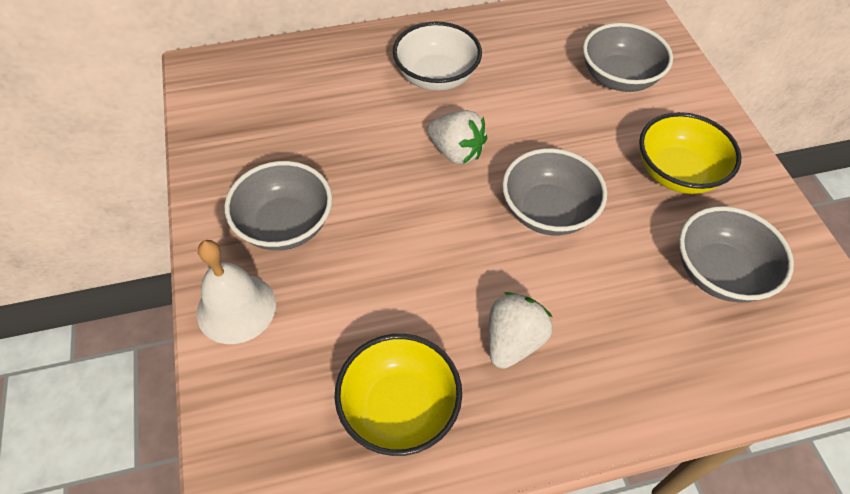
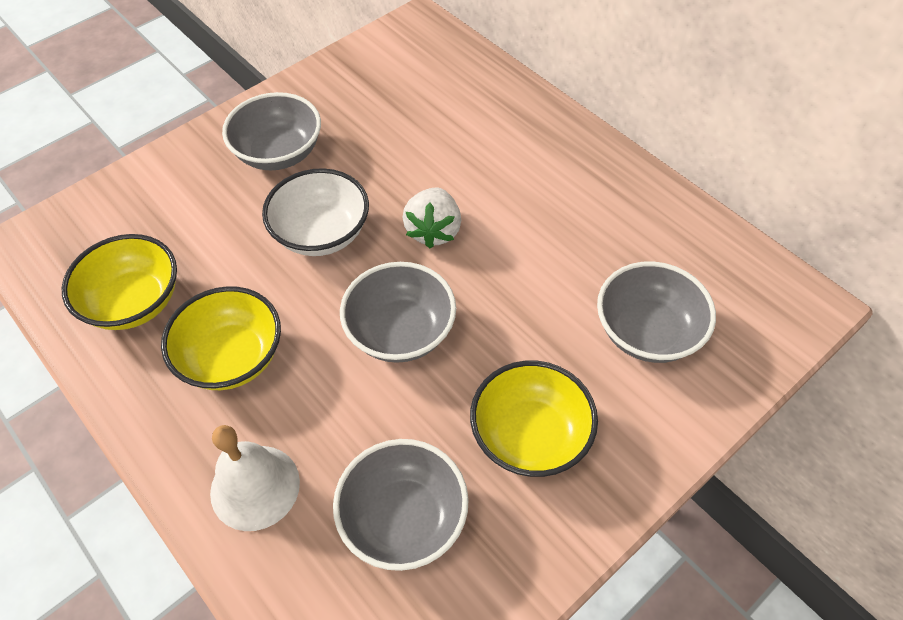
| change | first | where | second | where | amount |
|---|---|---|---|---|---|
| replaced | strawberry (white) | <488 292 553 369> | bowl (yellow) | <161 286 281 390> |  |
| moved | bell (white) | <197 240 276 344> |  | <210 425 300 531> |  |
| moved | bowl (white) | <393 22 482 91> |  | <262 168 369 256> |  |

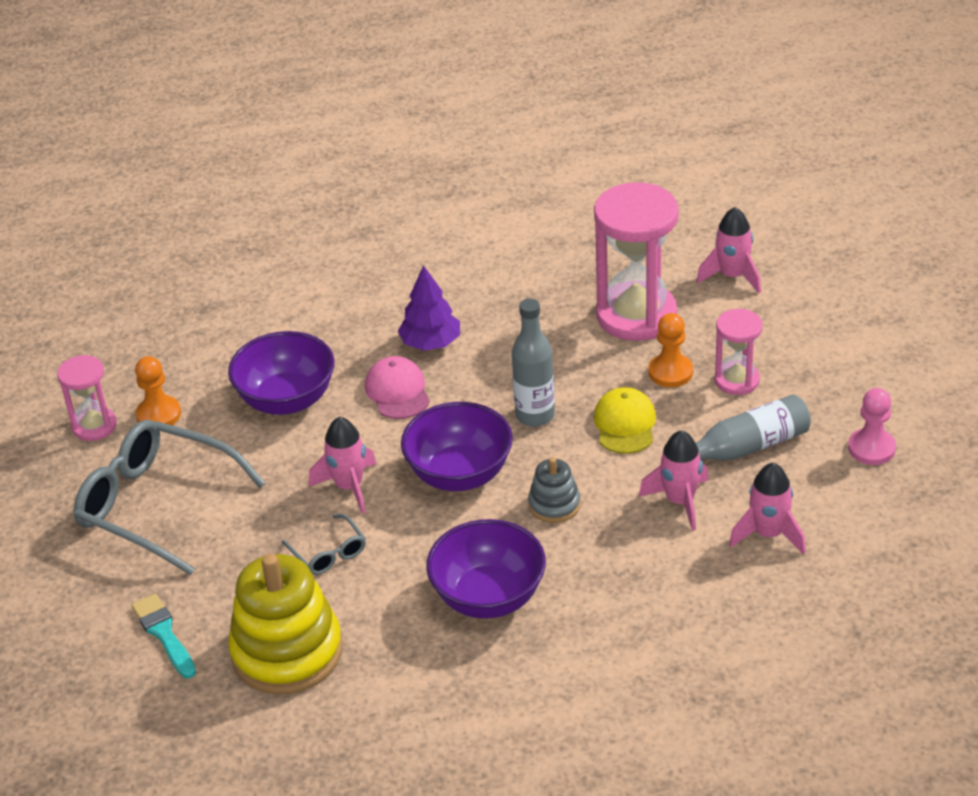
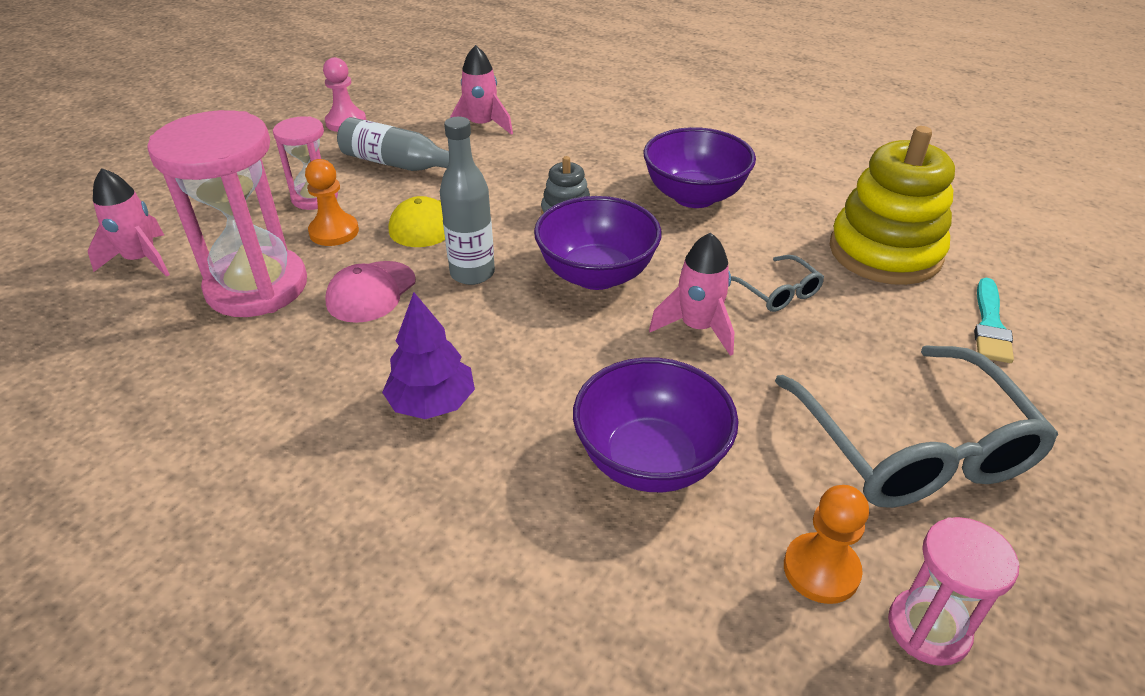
| change | first | where | second | where | amount |
|---|---|---|---|---|---|
| moved | cap (pink) | <365 356 430 419> |  | <325 261 416 323> |  |
| turned | glasses (grey) | <282 514 366 575> |  | <731 255 824 312> | 135 degrees clockwise |
| removed | rocket (pink) | <639 430 709 531> |  |  |  |

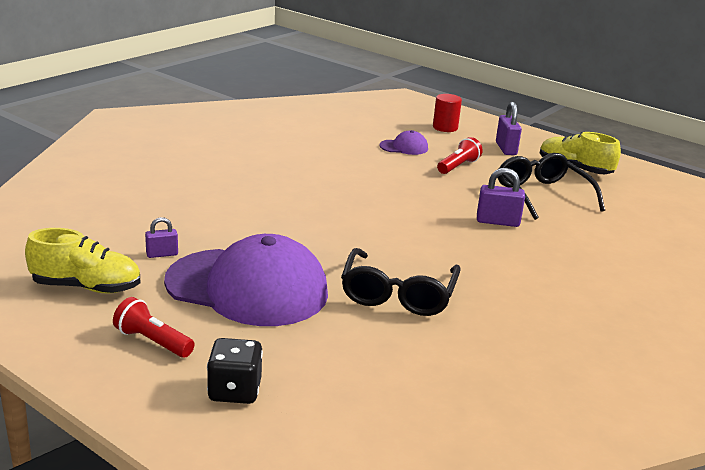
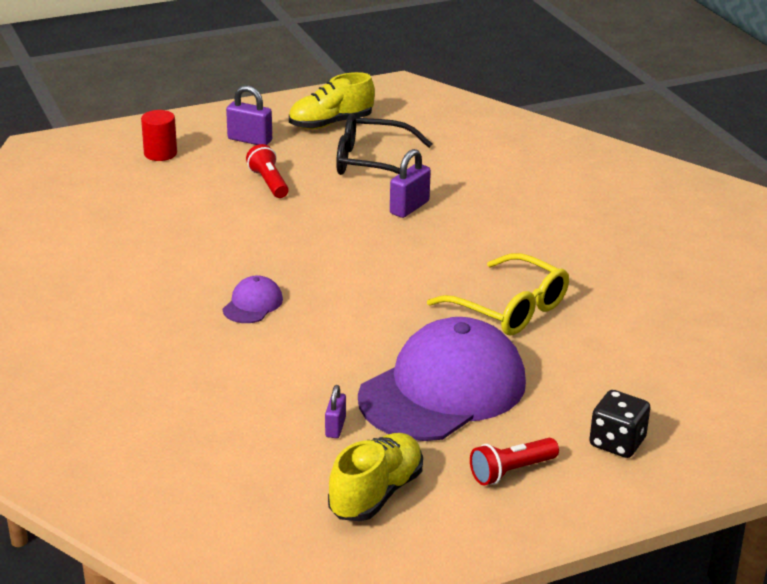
| change | first | where | second | where | amount |
|---|---|---|---|---|---|
| moved | cap (purple) | <380 130 428 155> |  | <223 275 283 323> |  |
| recoloured | glasses (black) | <341 248 461 316> | glasses (yellow) | <427 253 569 335> |  |

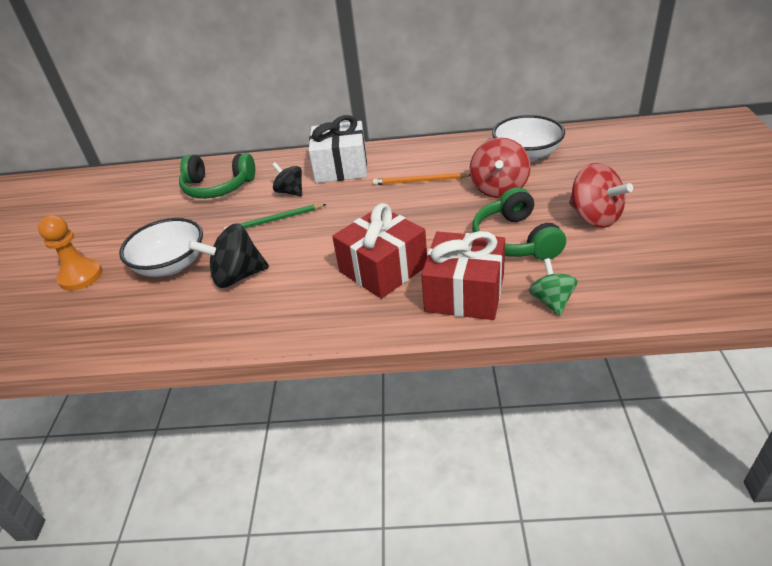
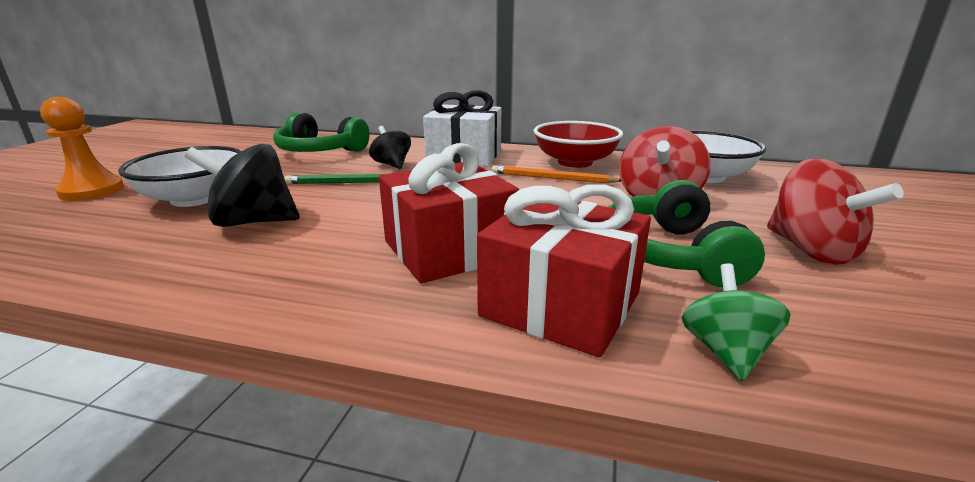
| change | first | where | second | where | amount |
|---|---|---|---|---|---|
| added |  |  | bowl (red) | <533 121 623 168> |  |

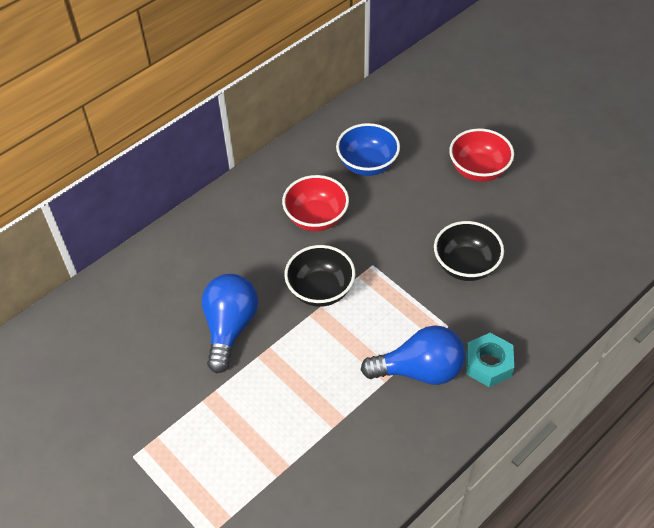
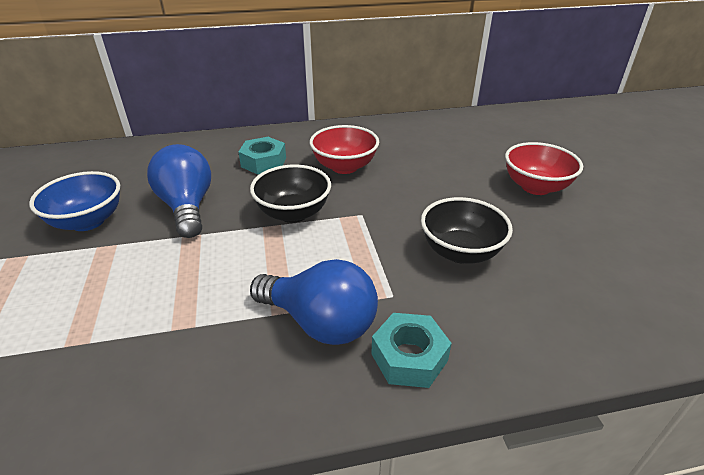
| change | first | where | second | where | amount |
|---|---|---|---|---|---|
| moved | bowl (blue) | <336 123 400 176> |  | <29 171 120 231> |  |
| turned | light bulb (blue) | <202 274 258 373> |  | <147 144 211 238> | 60 degrees counterclockwise |
| added |  |  | nut (turquoise) | <238 137 286 175> |  |

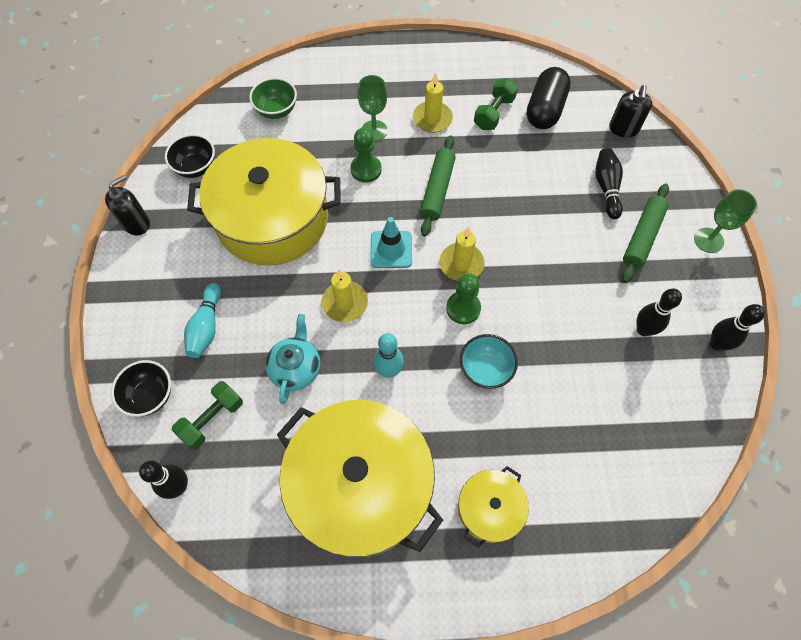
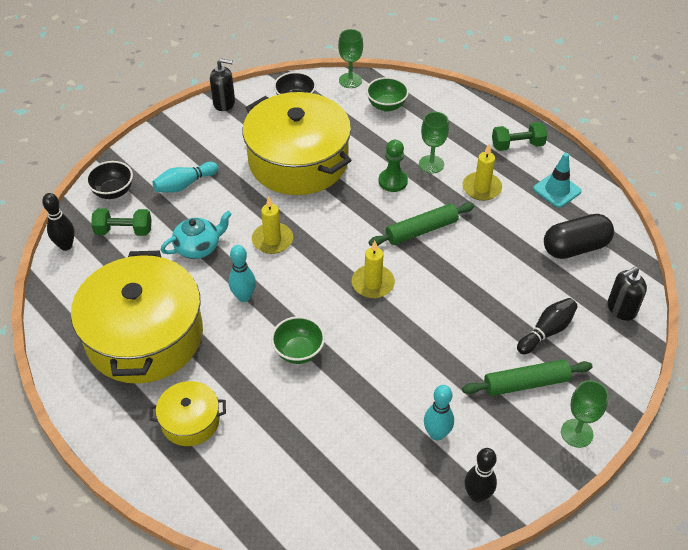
| change | first | where | second | where | amount |
|---|---|---|---|---|---|
| recoloured | bowl (turquoise) | <460 334 518 389> | bowl (green) | <271 316 325 364> |  |
| added |  |  | goblet (green) | <338 29 363 88> |  |
| recoloured | bowling pin (black) | <636 289 682 336> | bowling pin (turquoise) | <424 385 454 441> |  |
| moved | dumbbell (green) | <474 78 518 130> |  | <492 122 547 151> |  |
| moved | traffic cone (turquoise) | <370 217 412 268> |  | <533 153 582 208> |  |
| removed | pawn (green) | <446 273 481 324> |  |  |  |

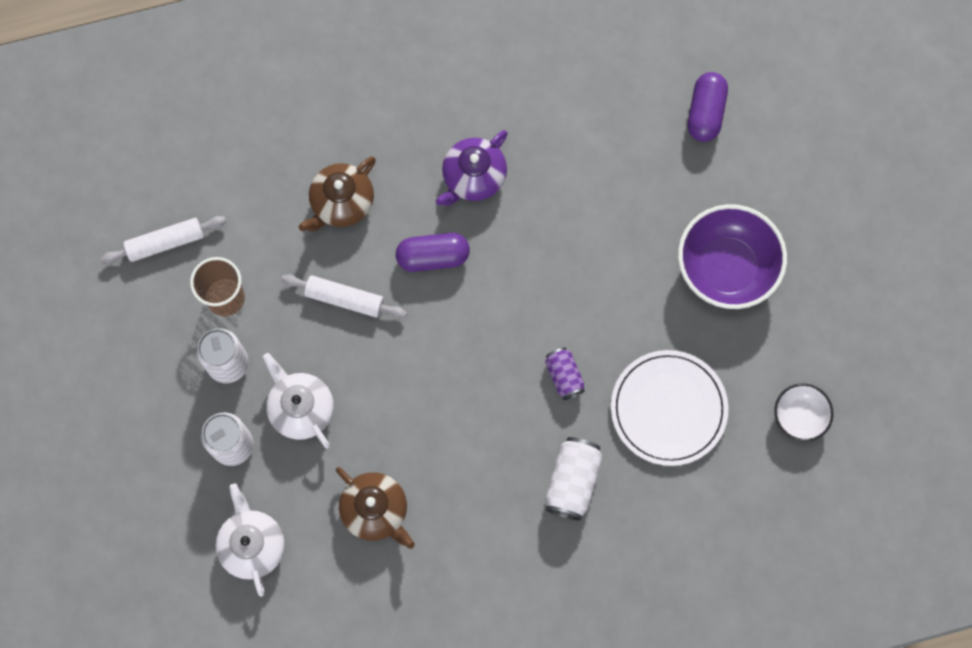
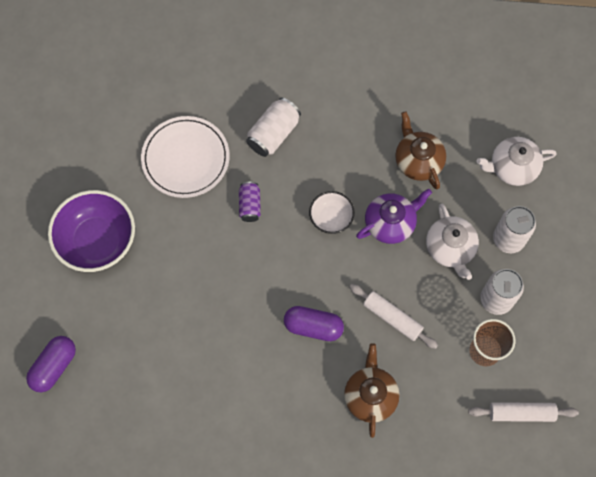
| change | first | where | second | where | amount |
|---|---|---|---|---|---|
| moved | bowl (white) | <774 383 834 441> |  | <309 191 355 234> |  |
| turned | teapot (brown) | <299 156 376 231> |  | <344 343 399 438> | 60 degrees counterclockwise |
| moved | teapot (purple) | <436 130 508 206> |  | <356 189 432 244> |  |
| turned | teapot (white) | <215 483 285 597> |  | <476 137 556 186> | 75 degrees clockwise |

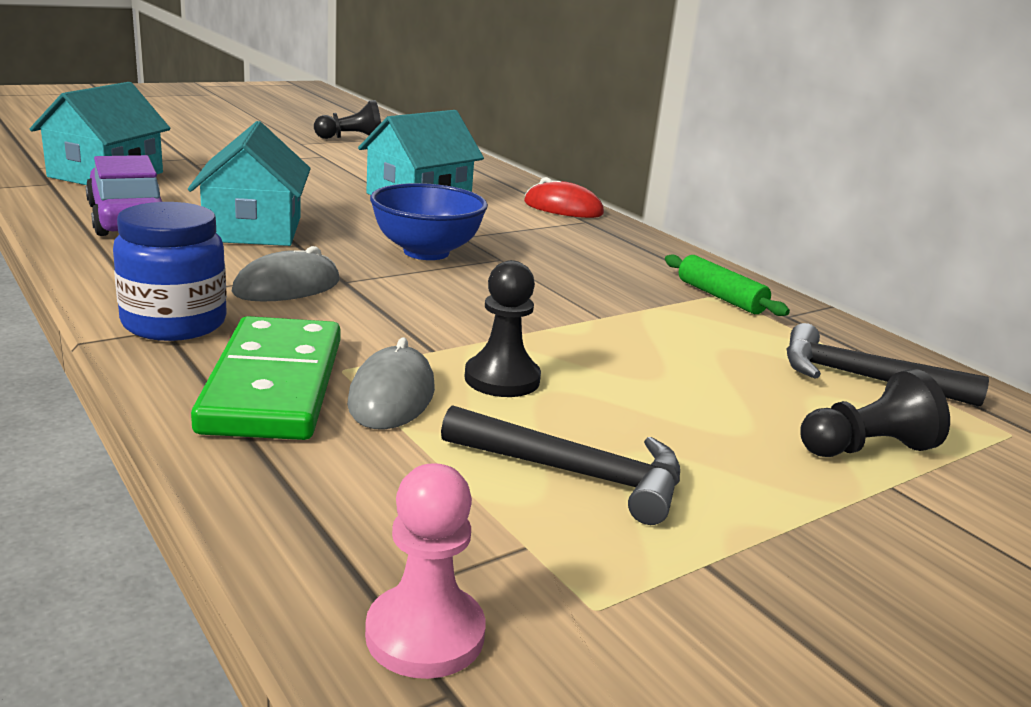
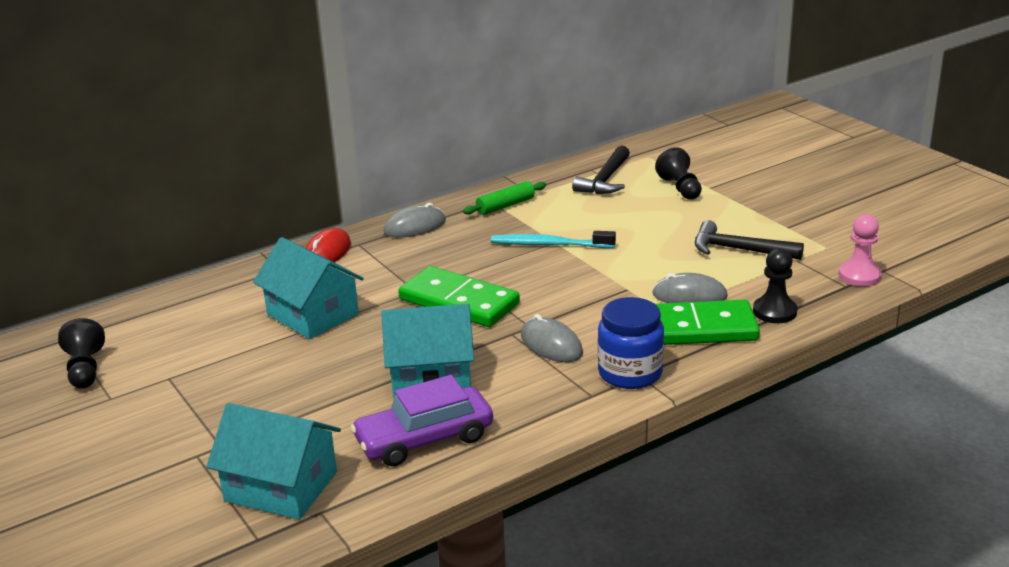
| change | first | where | second | where | amount |
|---|---|---|---|---|---|
| added |  |  | mouse (grey) | <384 203 446 238> |  |
| replaced | bowl (blue) | <370 183 488 260> | domino (green) | <398 266 520 327> |  |
| added |  |  | toothbrush (turquoise) | <491 231 616 248> |  |
| turned | hammer (black) | <441 405 680 525> |  | <695 220 804 260> | 90 degrees counterclockwise |
| moved | pawn (black) | <465 260 541 397> |  | <753 248 797 323> |  |

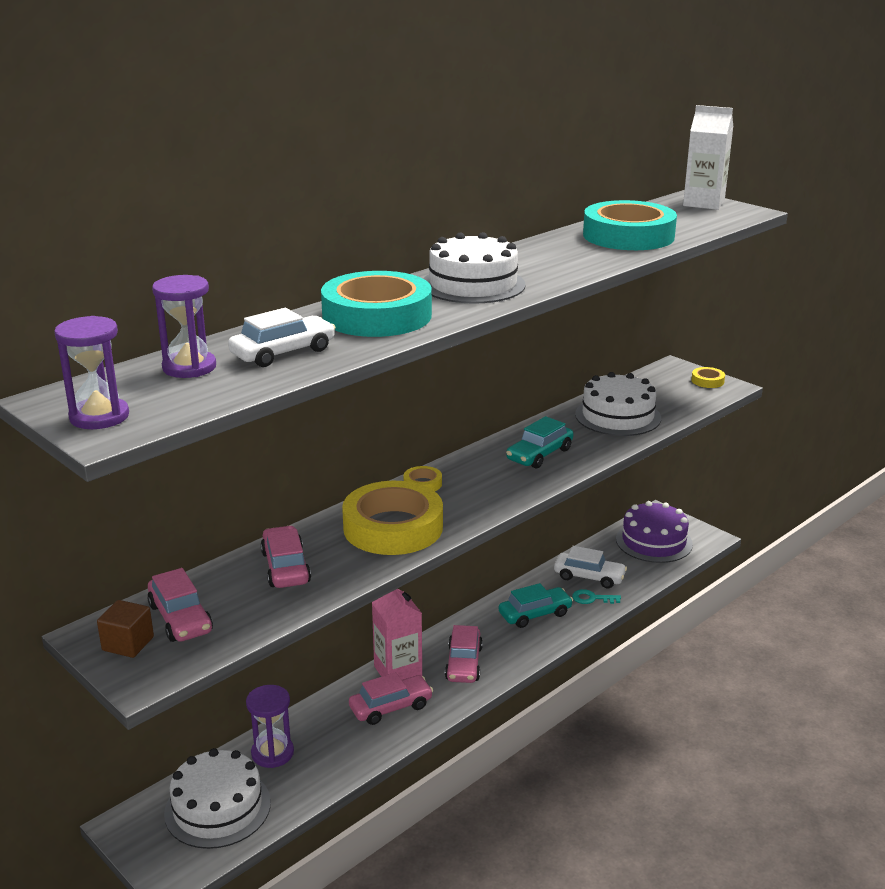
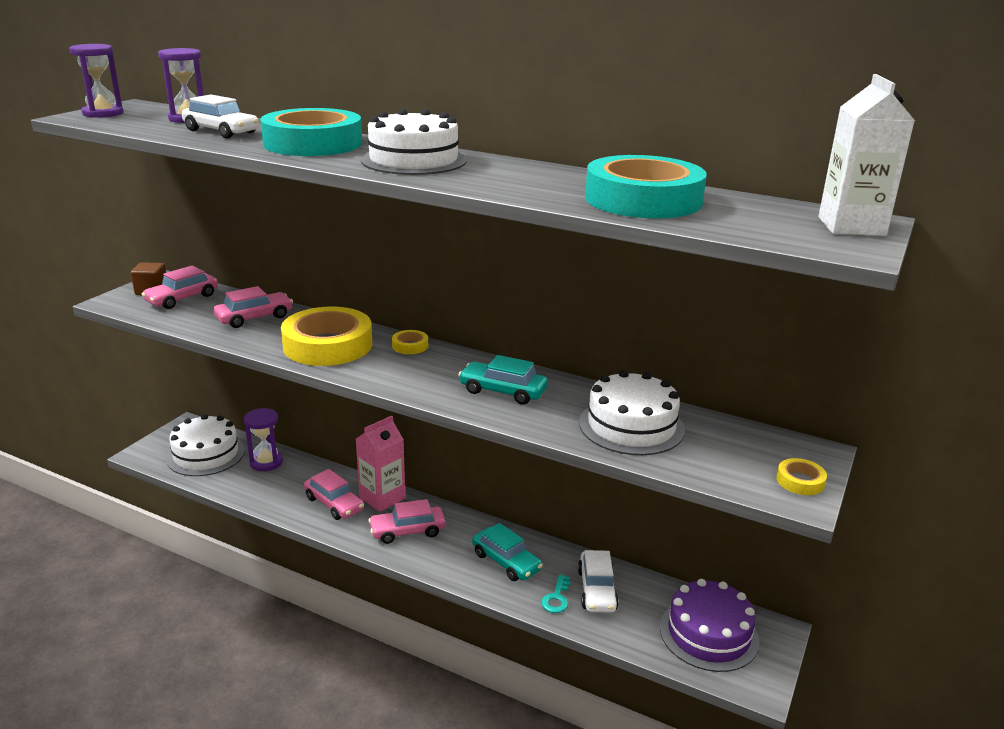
| change | first | where | second | where | amount |
|---|---|---|---|---|---|
| turned | key (turquoise) | <572 589 621 604> |  | <541 574 571 613> | 150 degrees counterclockwise |

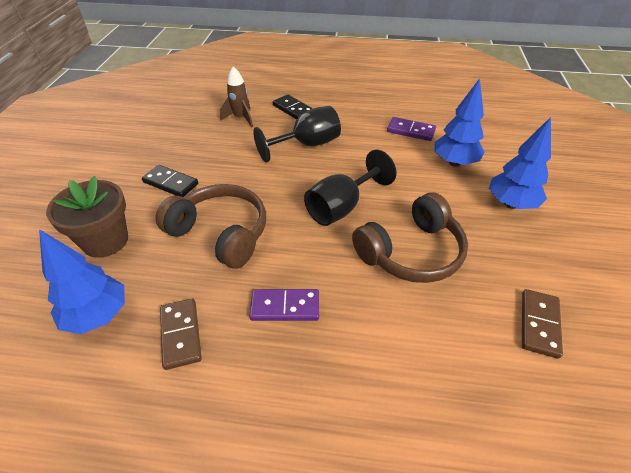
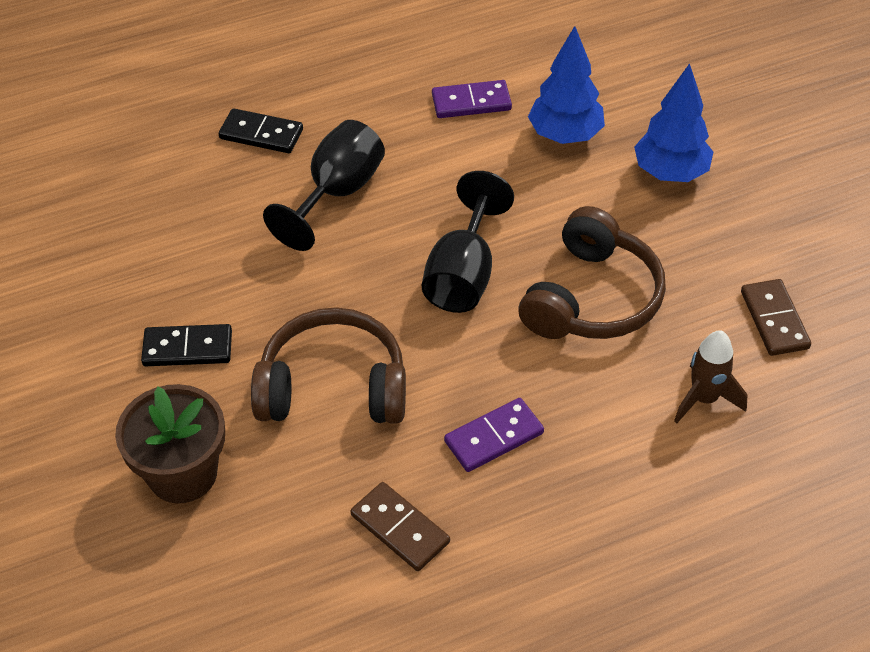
| change | first | where | second | where | amount |
|---|---|---|---|---|---|
| moved | rocket (brown) | <220 67 253 127> |  | <674 330 748 423> |  |
| removed | tree (blue) | <39 229 125 334> |  |  |  |

